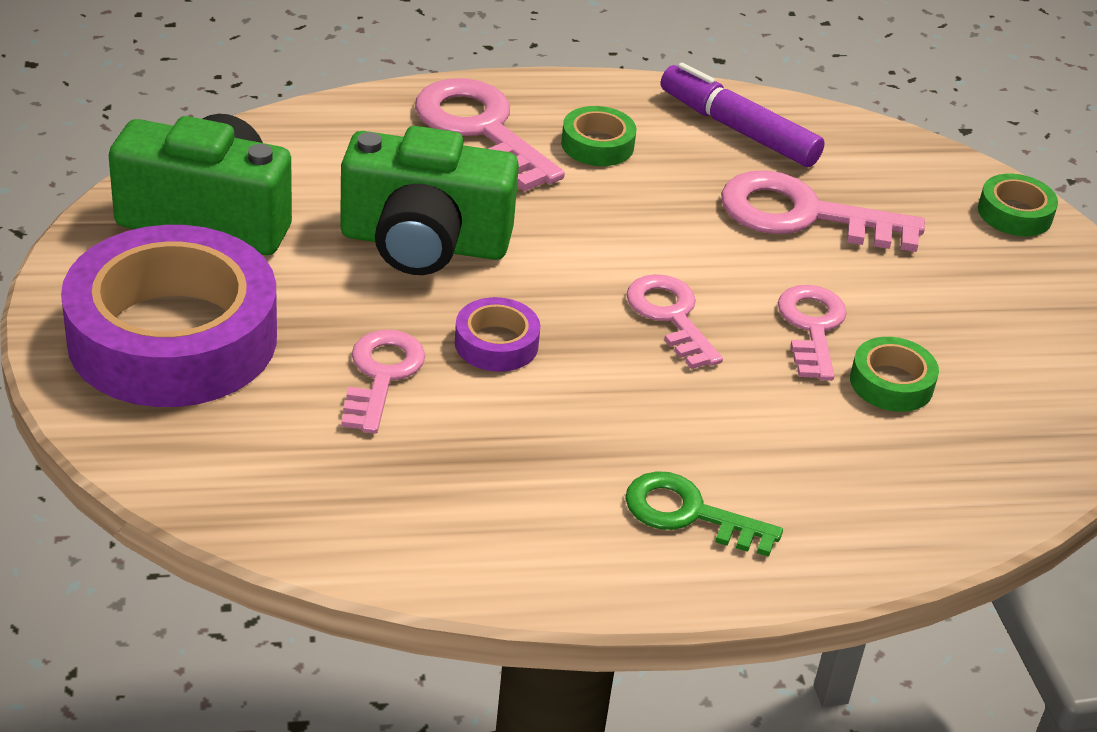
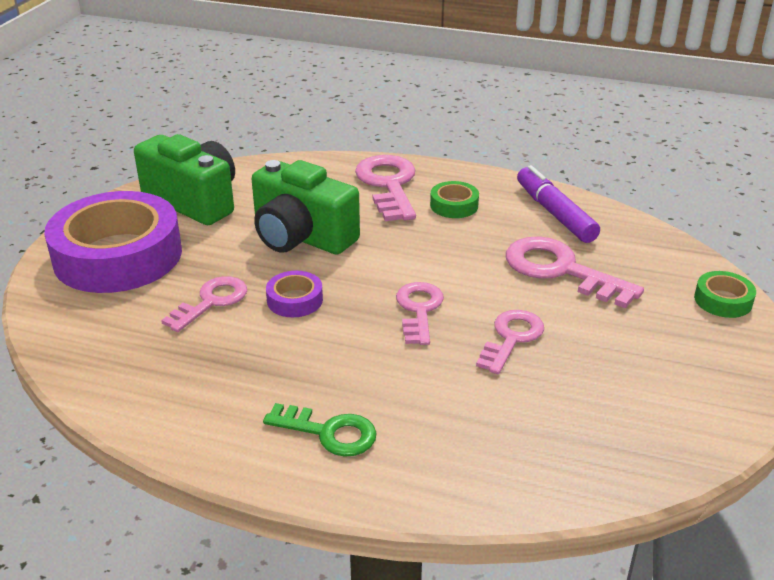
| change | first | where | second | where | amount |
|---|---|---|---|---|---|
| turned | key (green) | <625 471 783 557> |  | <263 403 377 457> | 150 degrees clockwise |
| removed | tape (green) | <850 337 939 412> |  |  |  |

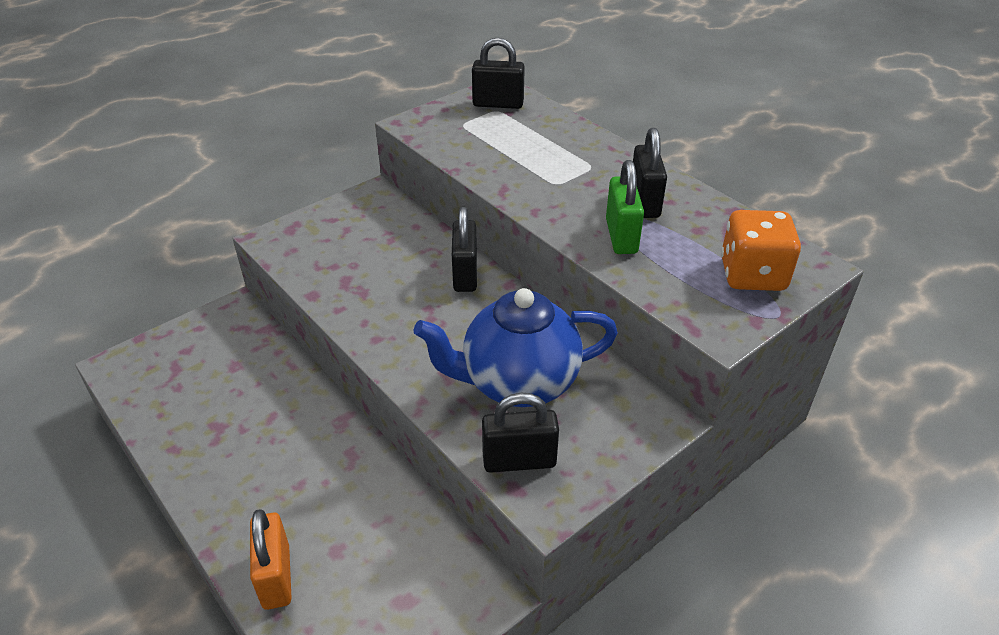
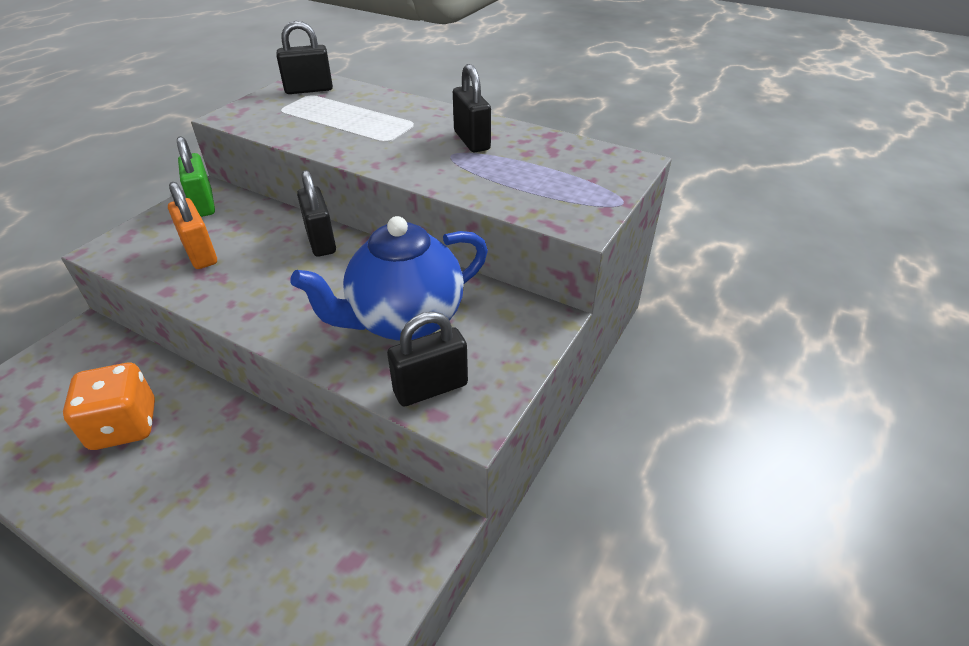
| change | first | where | second | where | amount |
|---|---|---|---|---|---|
| moved | dice (orange) | <721 210 801 291> |  | <63 363 155 450> |  |
| moved | padlock (orange) | <250 509 292 610> |  | <168 182 217 269> |  |
| moved | padlock (green) | <606 160 644 254> |  | <177 136 215 217> |  |

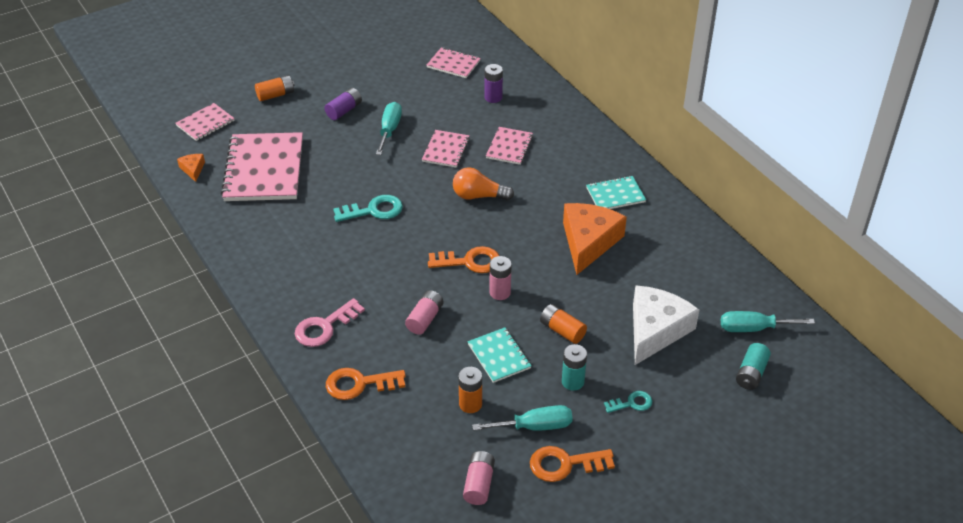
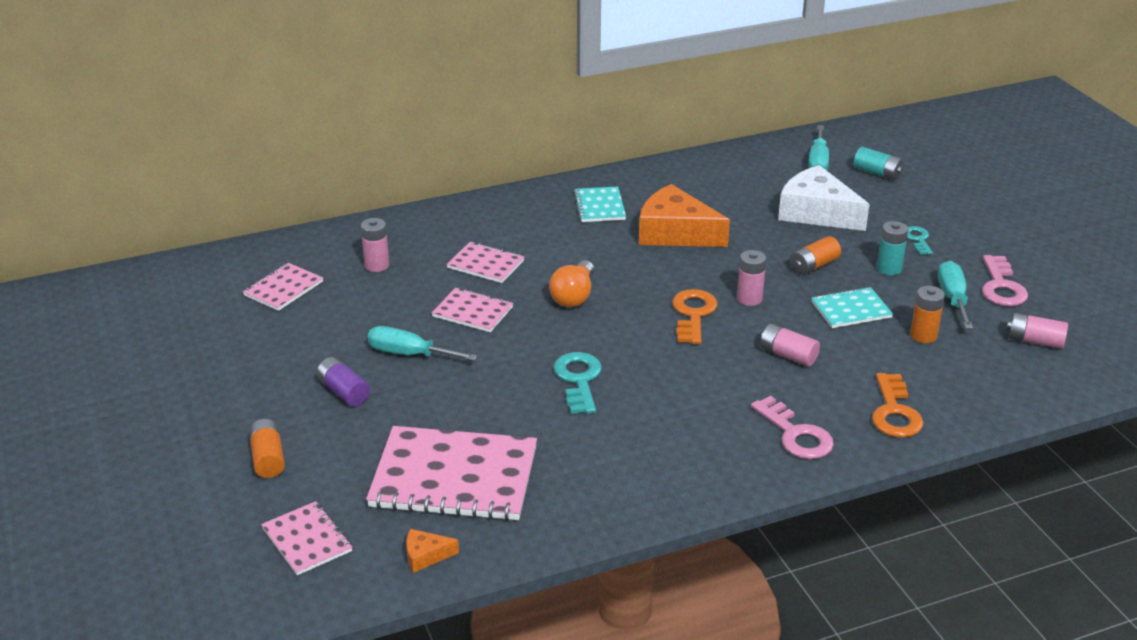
| change | first | where | second | where | amount |
|---|---|---|---|---|---|
| recoloured | battery (purple) | <484 64 503 103> | battery (pink) | <361 218 389 272> |  |
| recoloured | key (orange) | <530 446 615 482> | key (pink) | <982 255 1028 306> |  |

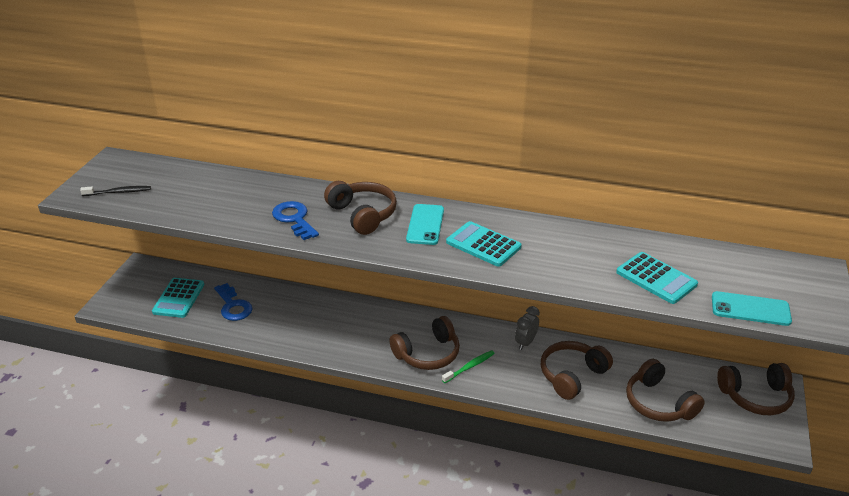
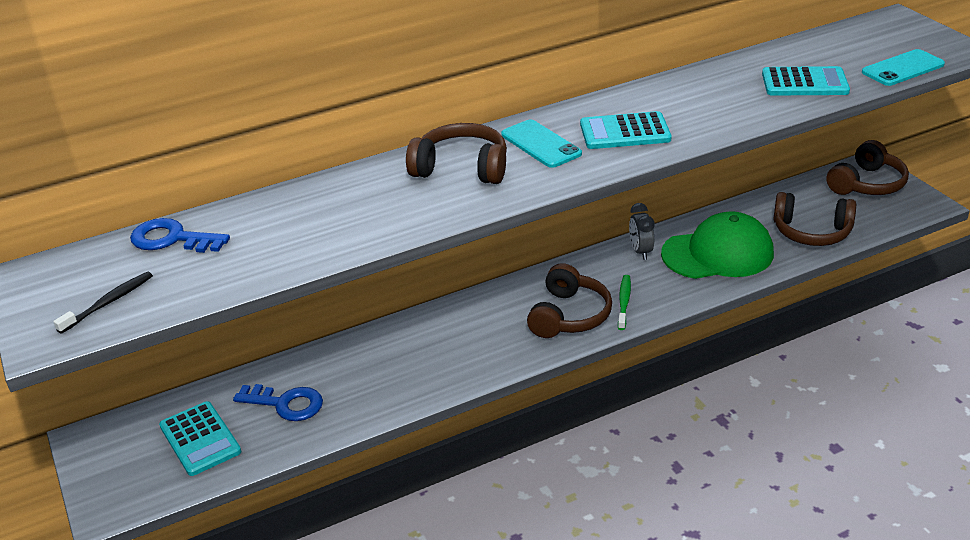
| change | first | where | second | where | amount |
|---|---|---|---|---|---|
| moved | key (blue) | <272 201 319 240> |  | <130 218 230 253> |  |
| replaced | headphones (brown) | <541 341 613 400> | cap (green) | <661 211 774 279> |  |

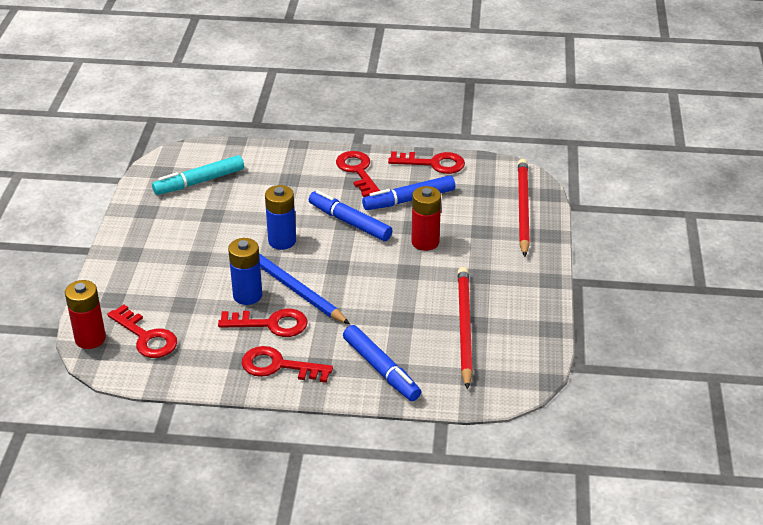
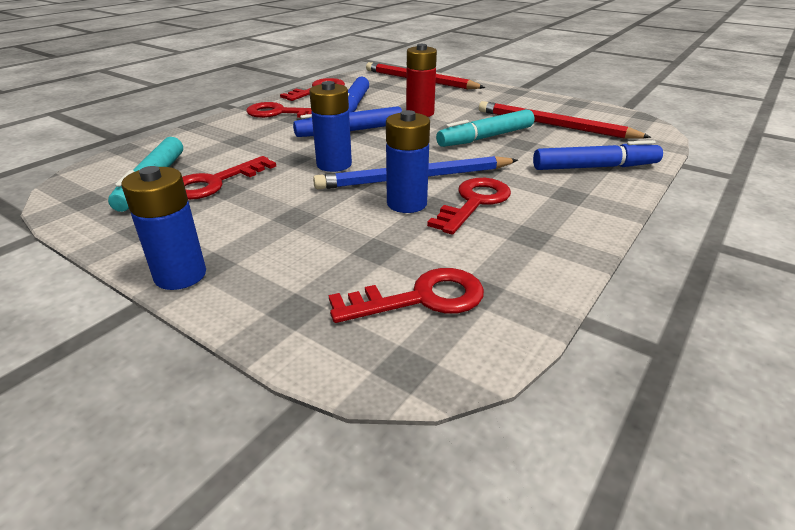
| change | first | where | second | where | amount |
|---|---|---|---|---|---|
| added |  |  | battery (blue) | <121 166 206 290> |  |
| moved | key (red) | <242 346 333 383> |  | <182 156 276 200> |  |
| added |  |  | marker (turquoise) | <436 109 534 147> |  |
| removed | battery (red) | <65 280 106 349> |  |  |  |

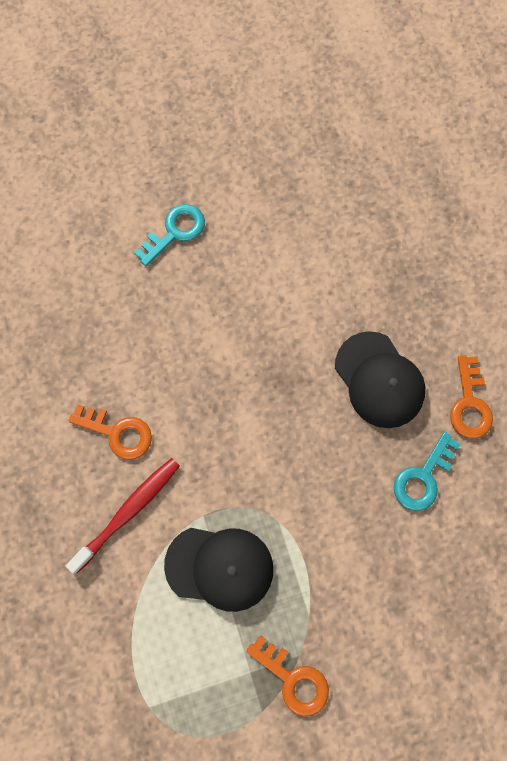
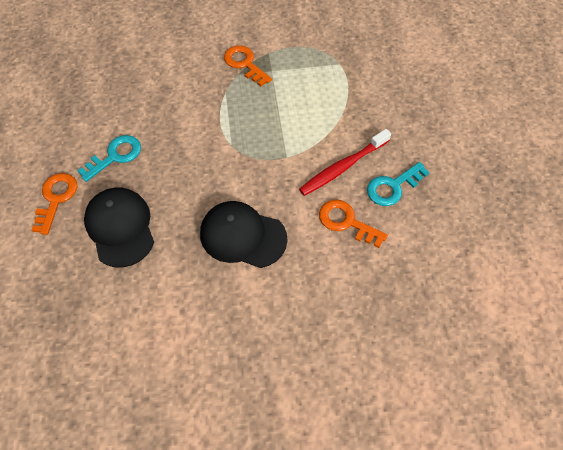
| change | first | where | second | where | amount |
|---|---|---|---|---|---|
| moved | cap (black) | <164 528 273 612> |  | <200 201 288 268> |  |
| moved | key (turquoise) | <134 204 205 267> |  | <367 162 429 206> |  |

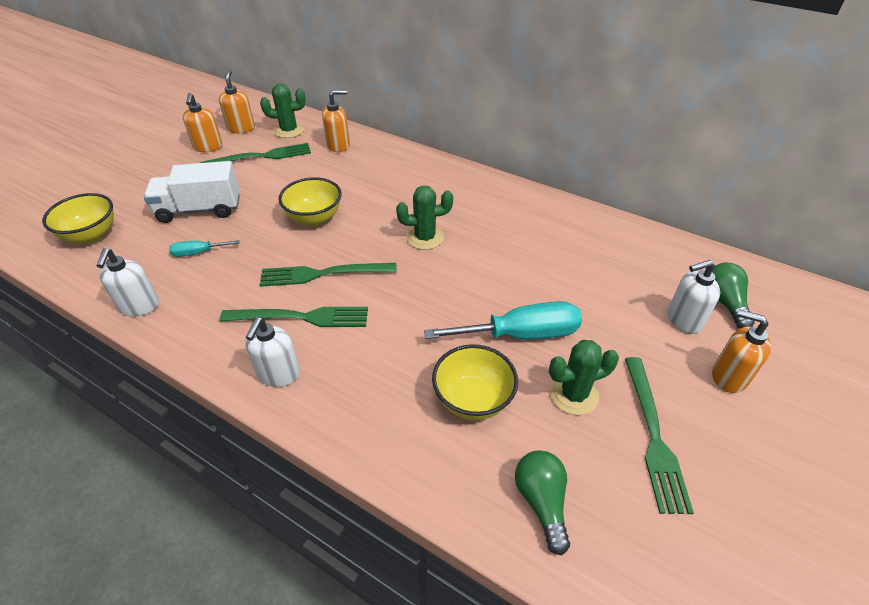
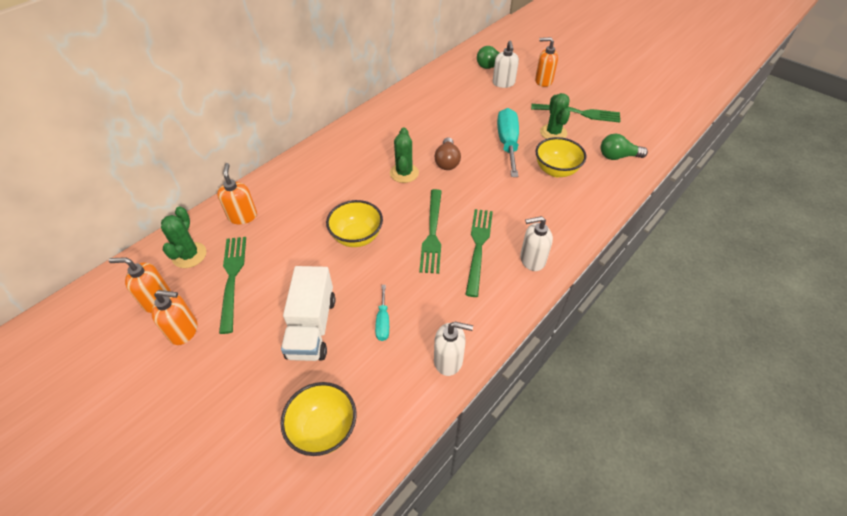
| change | first | where | second | where | amount |
|---|---|---|---|---|---|
| added |  |  | light bulb (brown) | <435 137 461 170> |  |
| turned | soap dispenser (white) | <245 317 300 387> |  | <520 216 553 271> | 150 degrees clockwise |
| turned | soap dispenser (orange) | <712 310 771 393> |  | <535 37 558 87> | 60 degrees clockwise |

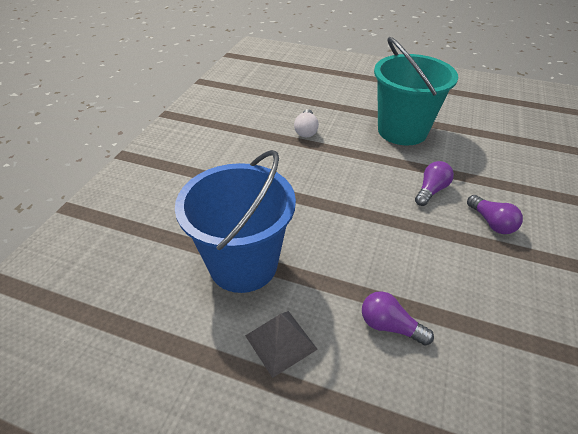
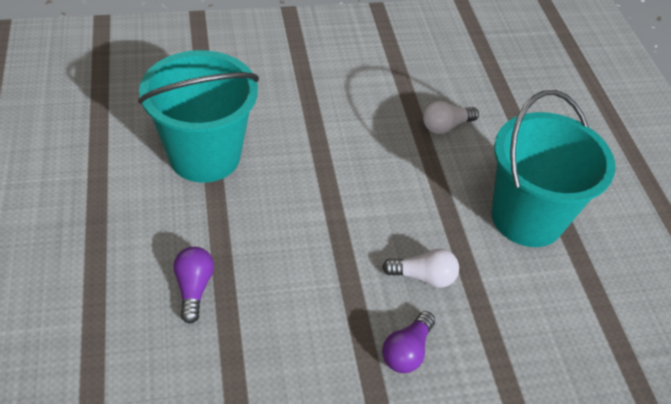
| change | first | where | second | where | amount |
|---|---|---|---|---|---|
| recoloured | bucket (blue) | <175 150 296 293> | bucket (turquoise) | <138 50 259 183> |  |
| recoloured | light bulb (purple) | <415 161 454 206> | light bulb (white) | <382 249 459 288> |  |
| removed | pyramid (grey) | <245 311 318 378> |  |  |  |

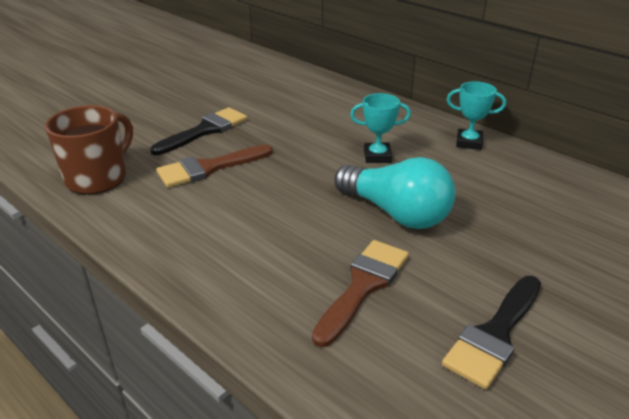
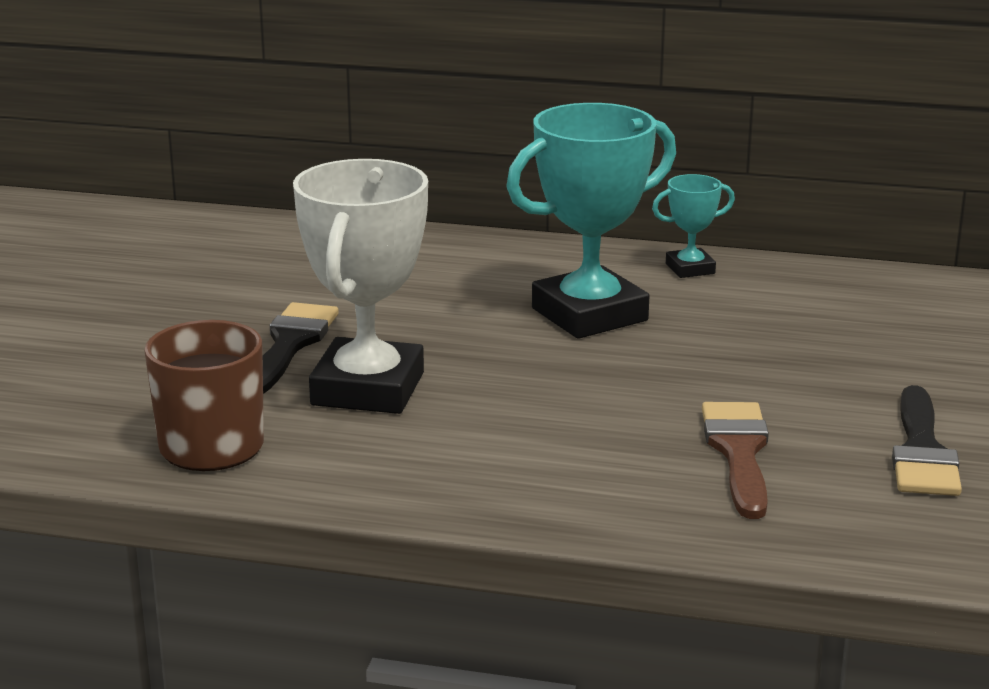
| change | first | where | second | where | amount |
|---|---|---|---|---|---|
| replaced | brush (brown) | <156 145 273 188> | trophy (white) | <293 159 428 414> |  |
| resized | trophy (turquoise) | <350 93 411 163> |  | <506 103 676 339> | x2.10 |
| removed | light bulb (turquoise) | <334 157 456 229> |  |  |  |

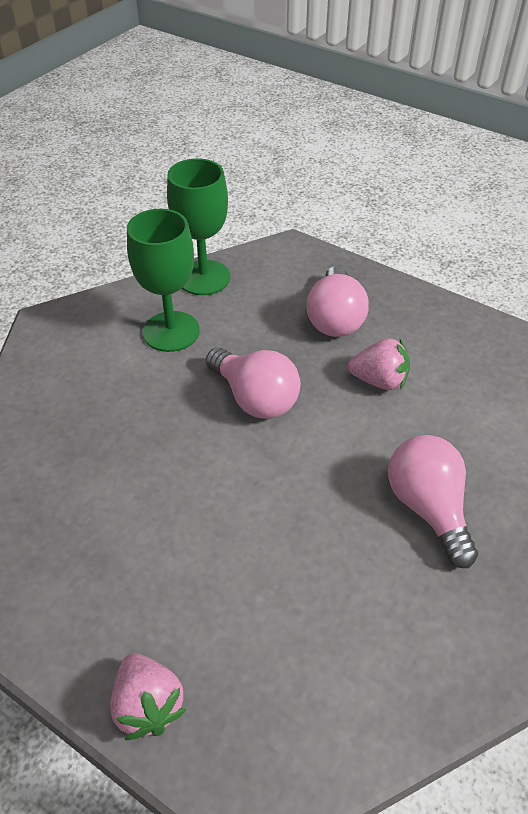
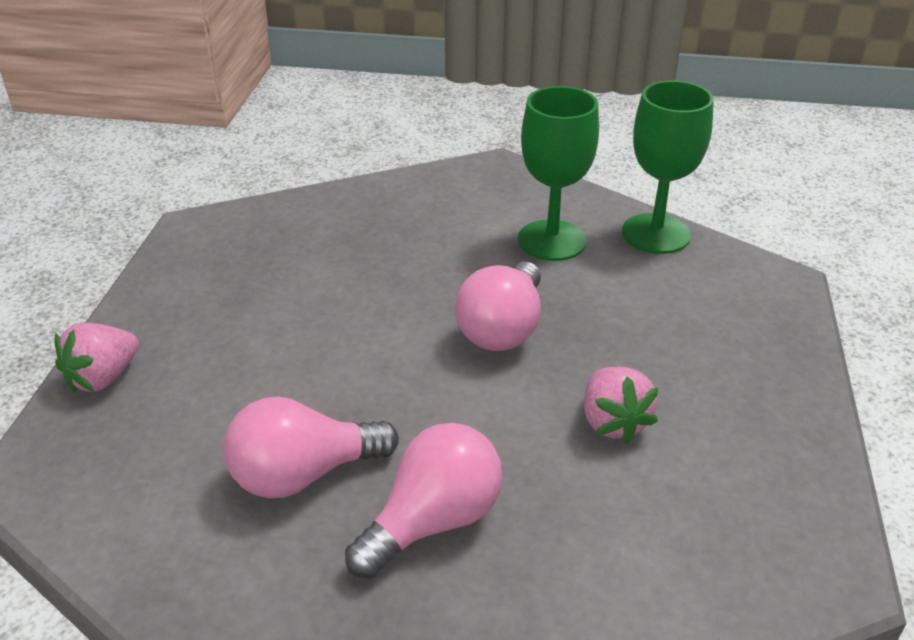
| change | first | where | second | where | amount |
|---|---|---|---|---|---|
| moved | light bulb (pink) | <307 266 369 337> |  | <224 396 399 498> |  |

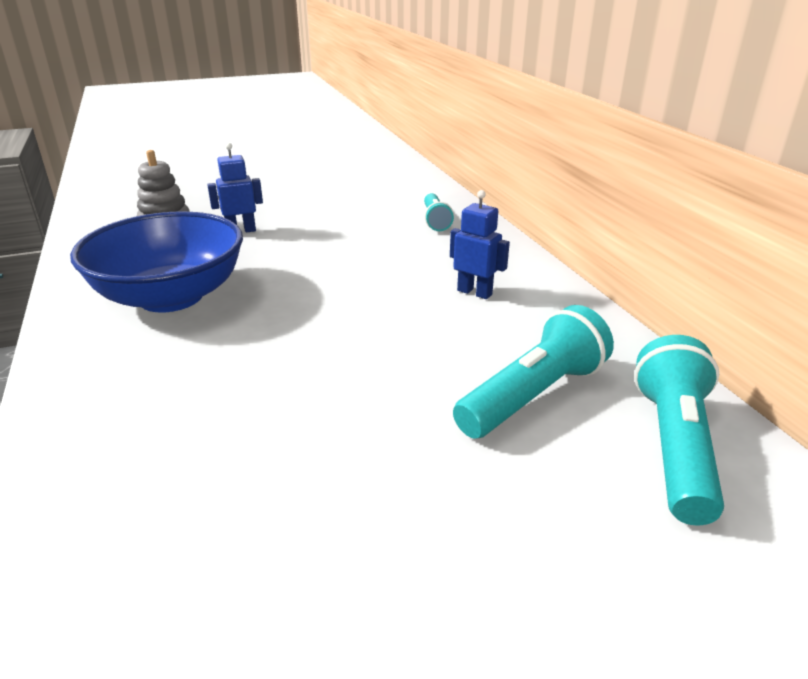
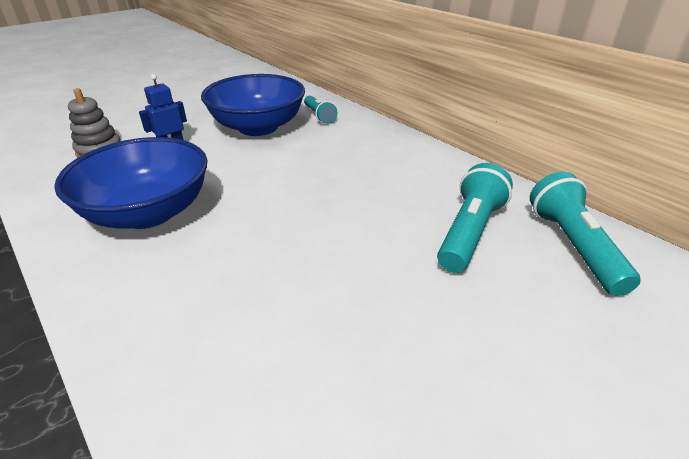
| change | first | where | second | where | amount |
|---|---|---|---|---|---|
| added |  |  | bowl (blue) | <201 74 305 136> |  |
| removed | robot (blue) | <450 190 510 299> |  |  |  |

